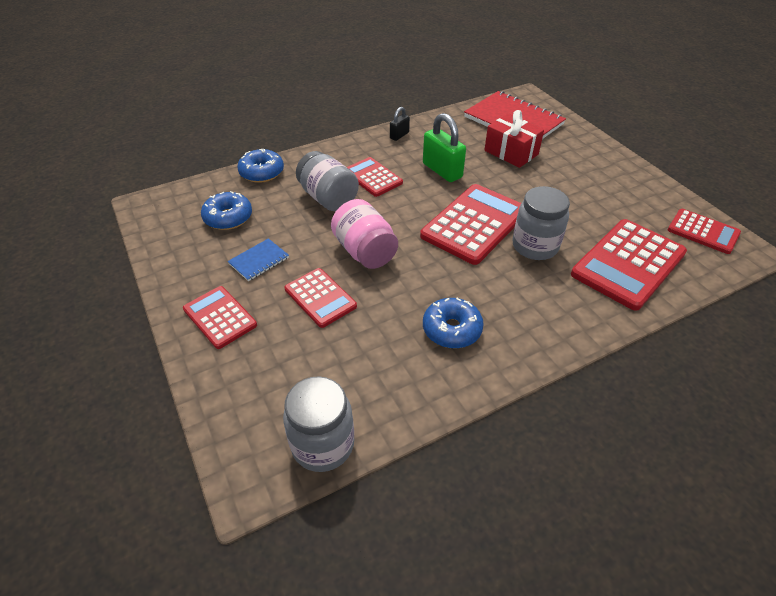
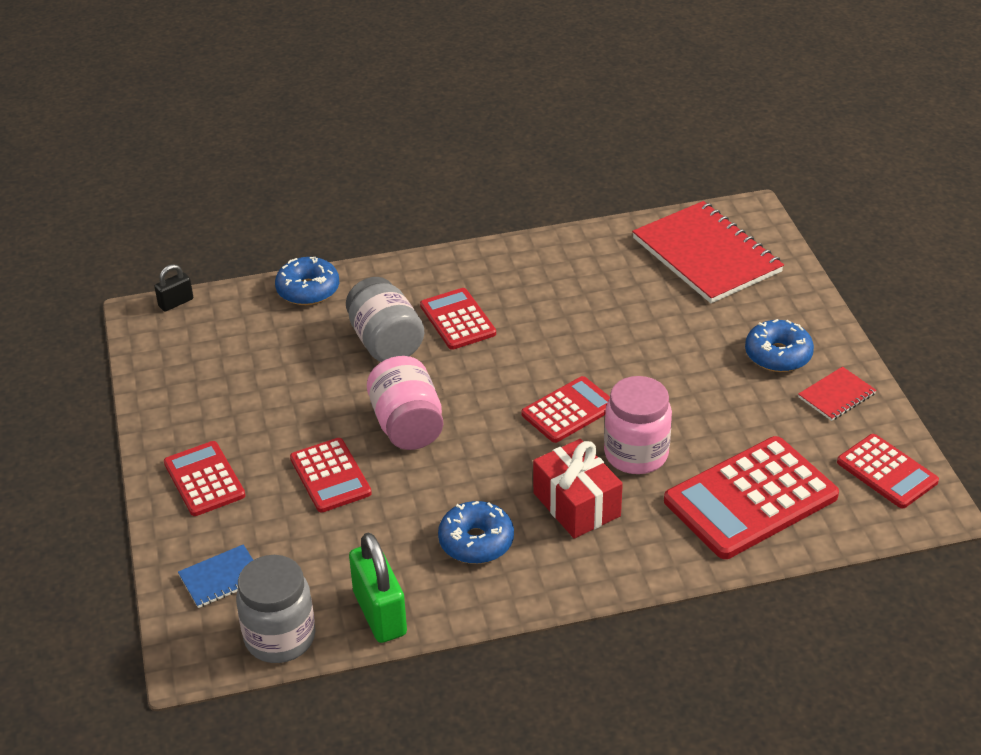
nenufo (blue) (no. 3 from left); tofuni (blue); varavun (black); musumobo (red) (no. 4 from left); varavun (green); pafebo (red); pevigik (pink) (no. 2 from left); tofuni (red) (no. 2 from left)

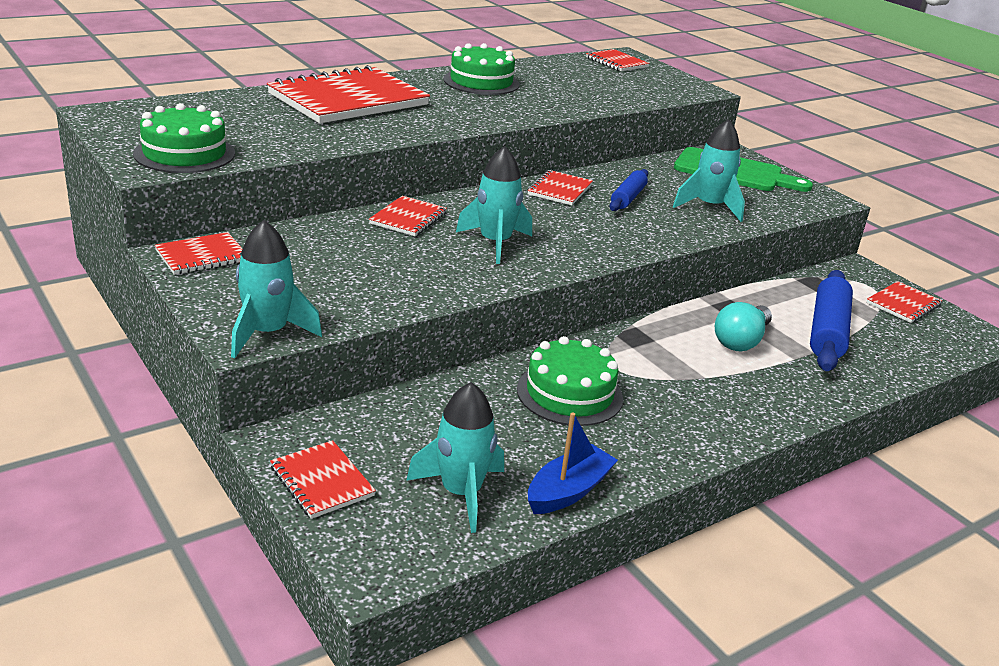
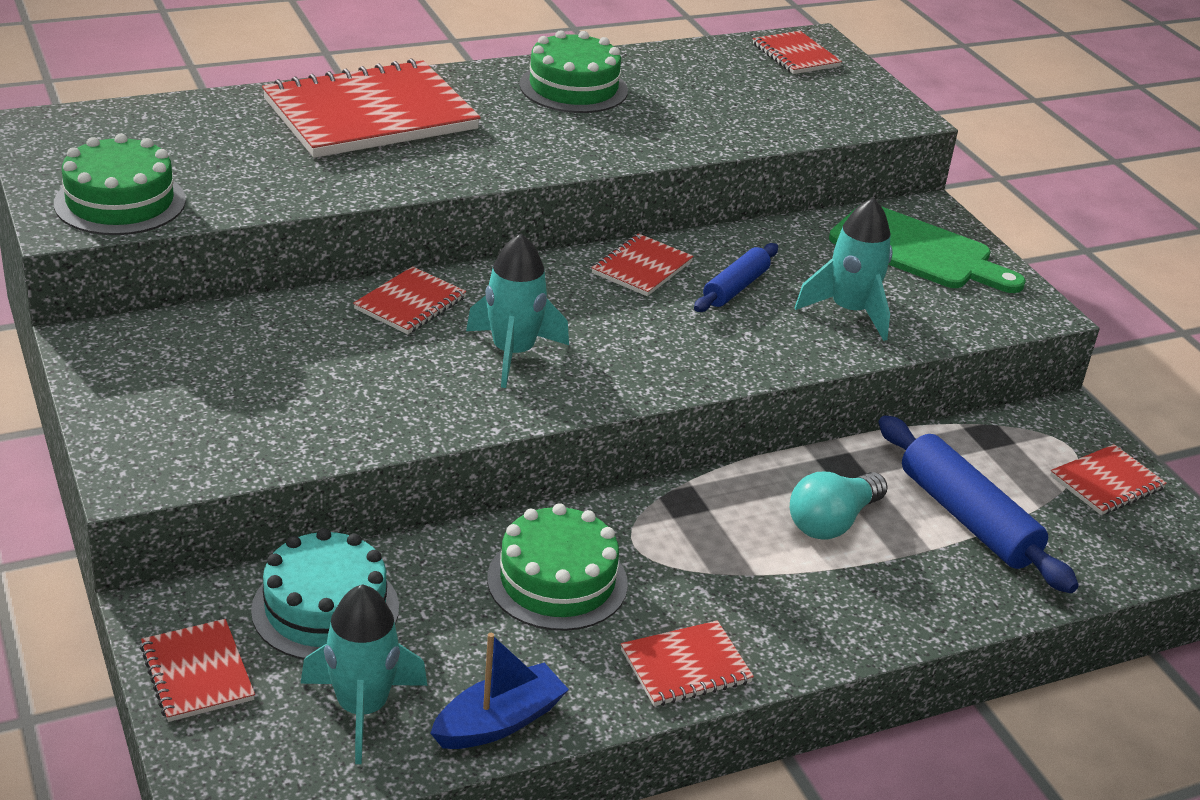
tofuni (red) (no. 5 from left); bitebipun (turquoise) (no. 1 from left in the first image); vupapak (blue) (no. 2 from left); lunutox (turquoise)

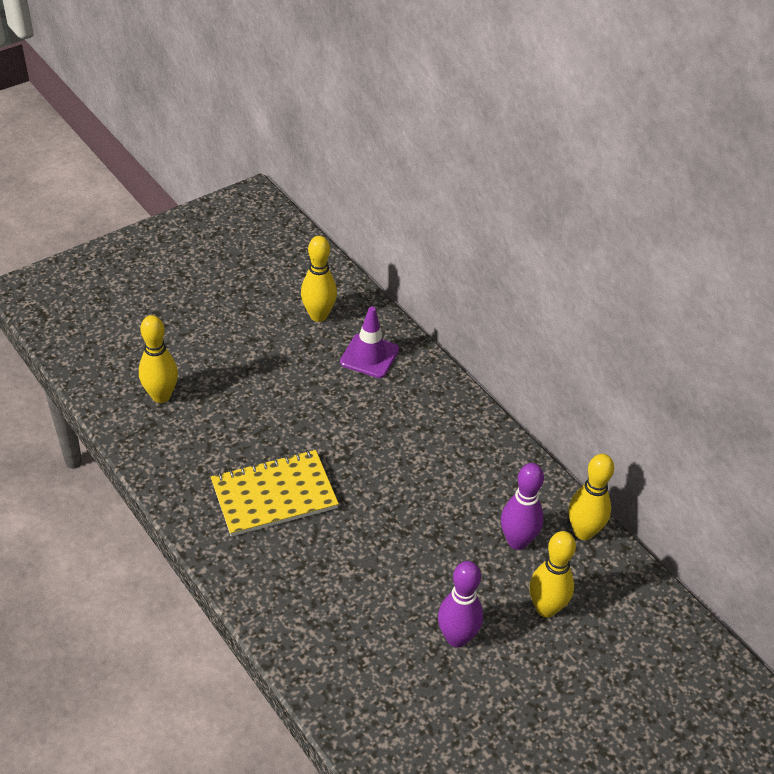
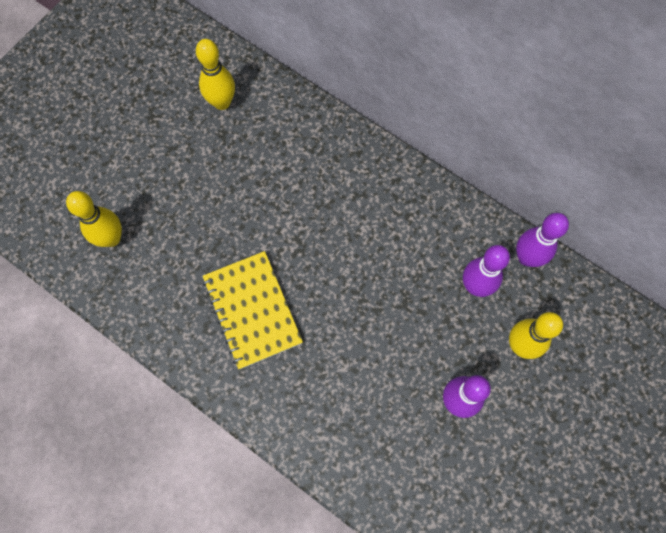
tofuni (yellow); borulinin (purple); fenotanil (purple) (no. 3 from left)

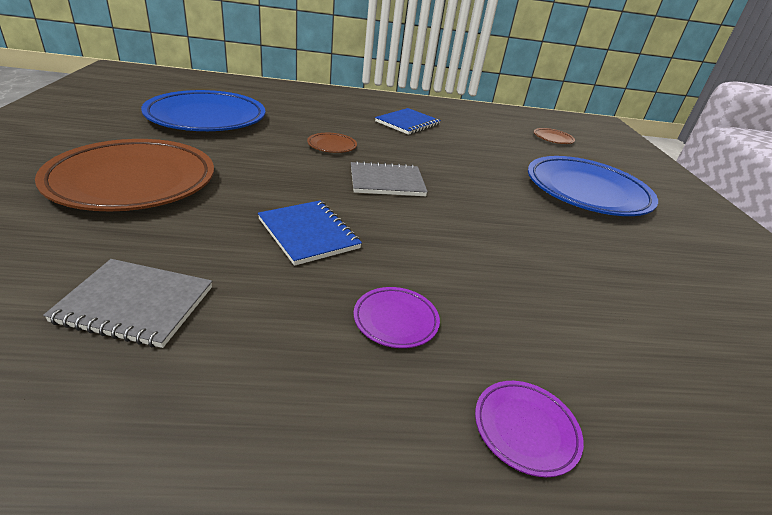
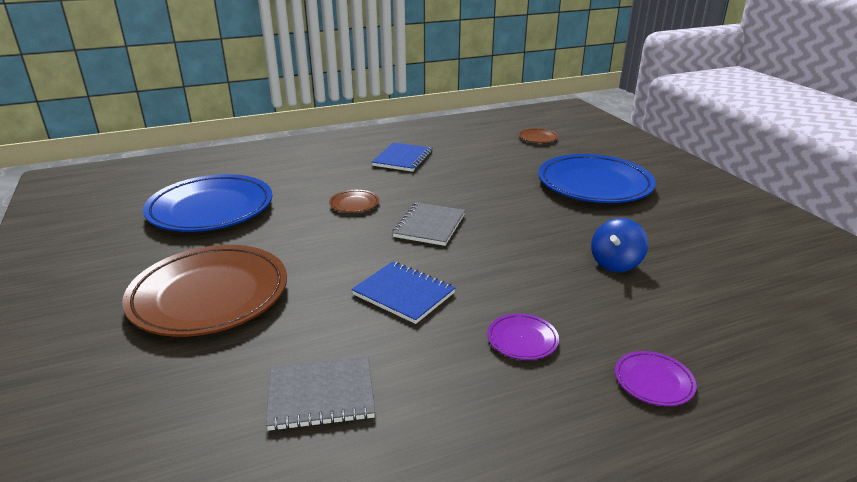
tofuni (grey) (no. 2 from left); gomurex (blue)

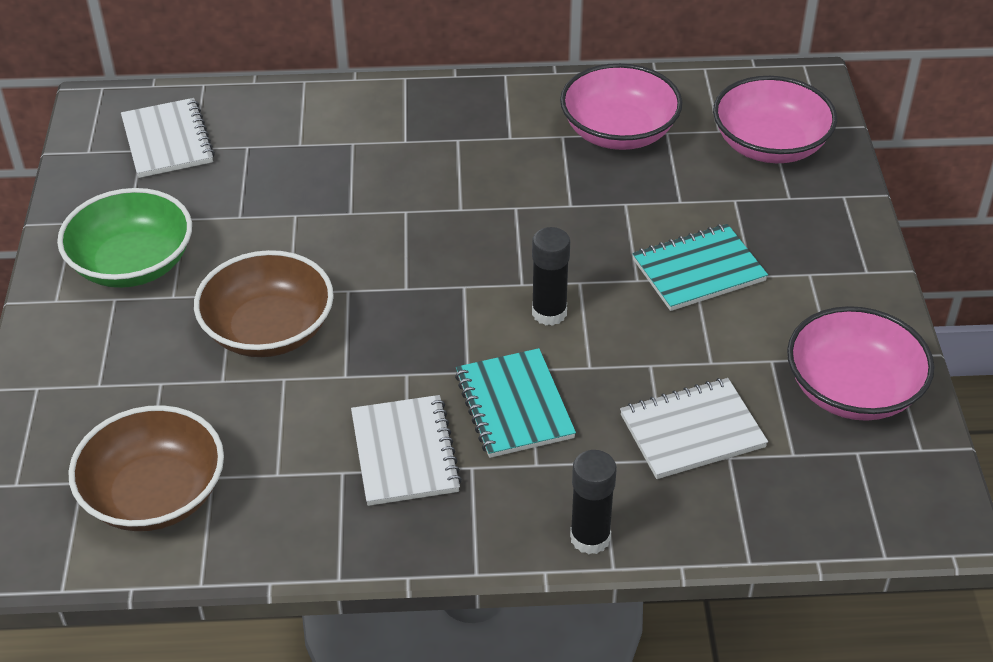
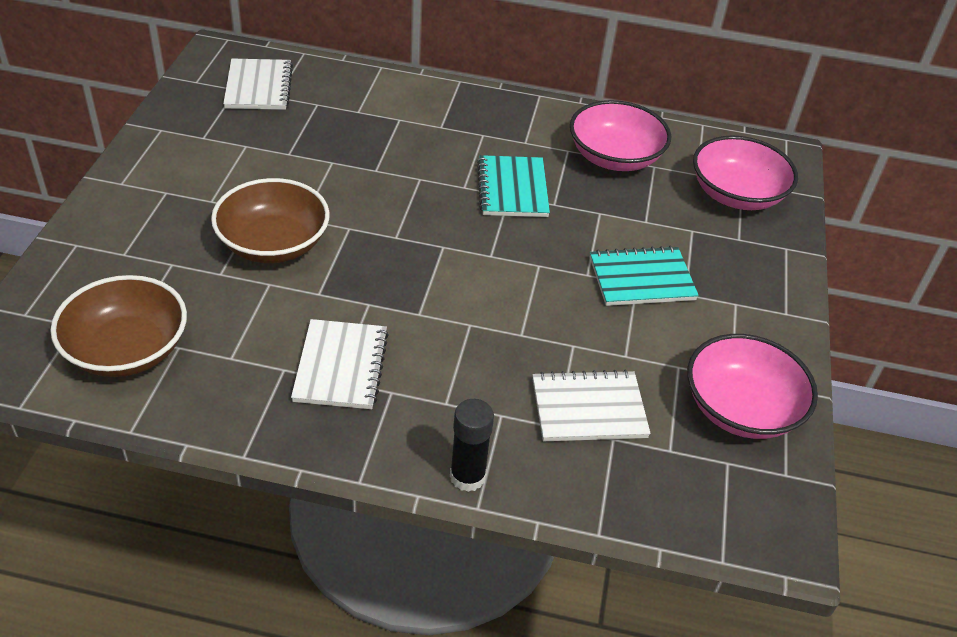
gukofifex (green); tofuni (turquoise) (no. 1 from left); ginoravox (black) (no. 1 from left in the first image)

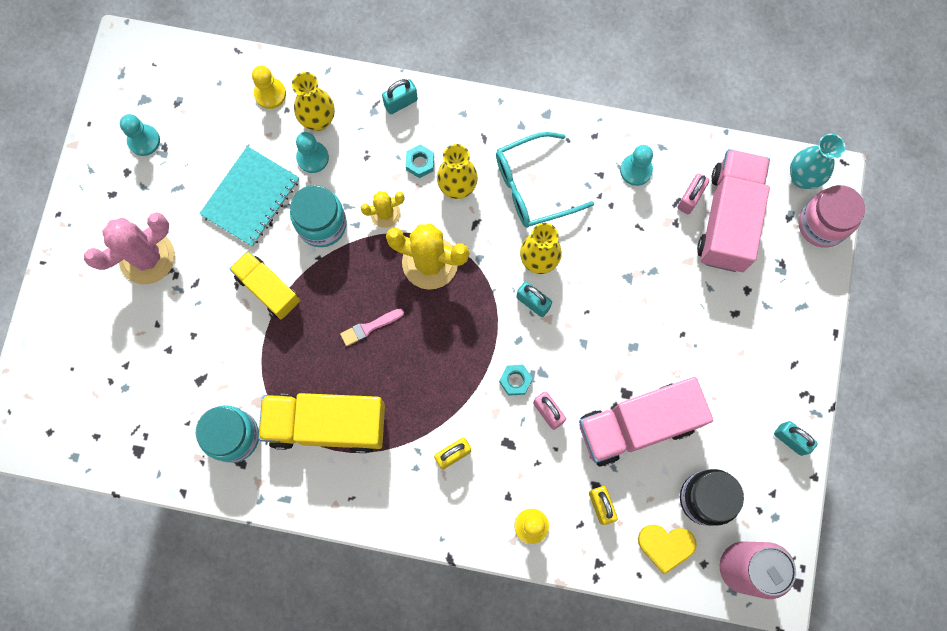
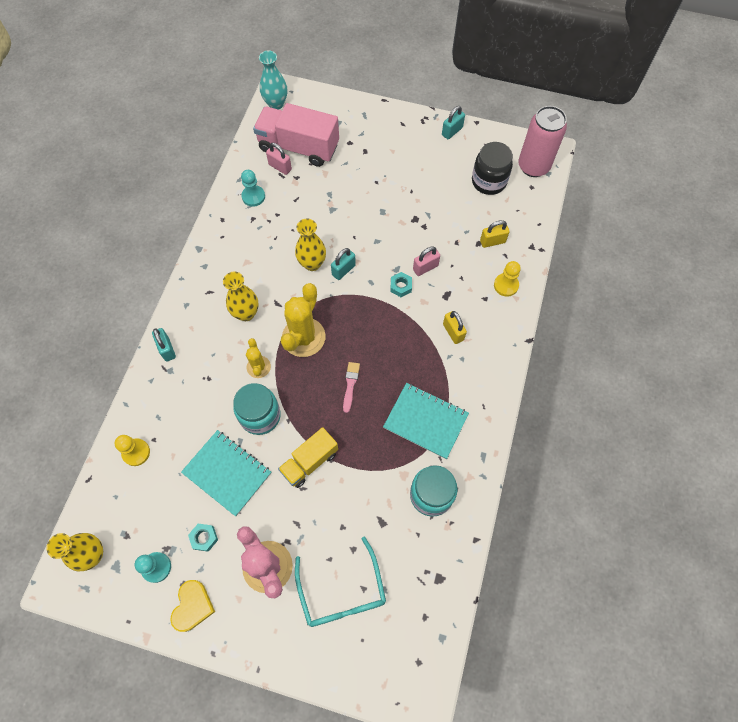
tofuni (turquoise) (no. 2 from left); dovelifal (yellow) (no. 1 from left); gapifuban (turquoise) (no. 2 from left in the first image); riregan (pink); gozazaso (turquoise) (no. 1 from left); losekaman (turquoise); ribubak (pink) (no. 1 from left in the first image); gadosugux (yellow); pevigik (pink)

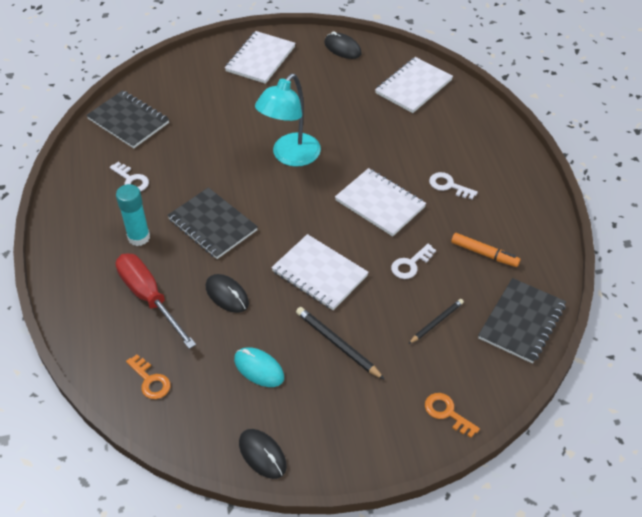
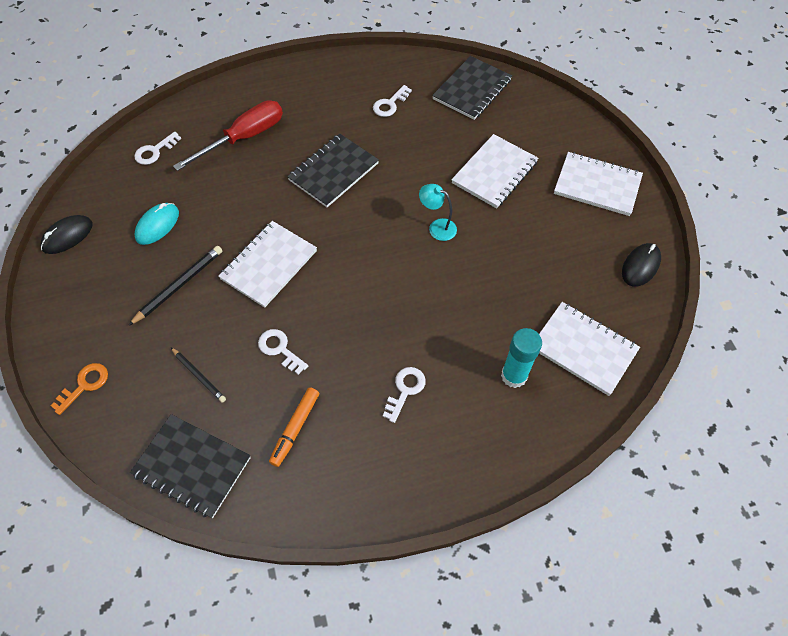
ginoravox (turquoise); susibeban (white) (no. 1 from left); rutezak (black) (no. 1 from left in the first image); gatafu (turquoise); tofuni (white) (no. 2 from left)

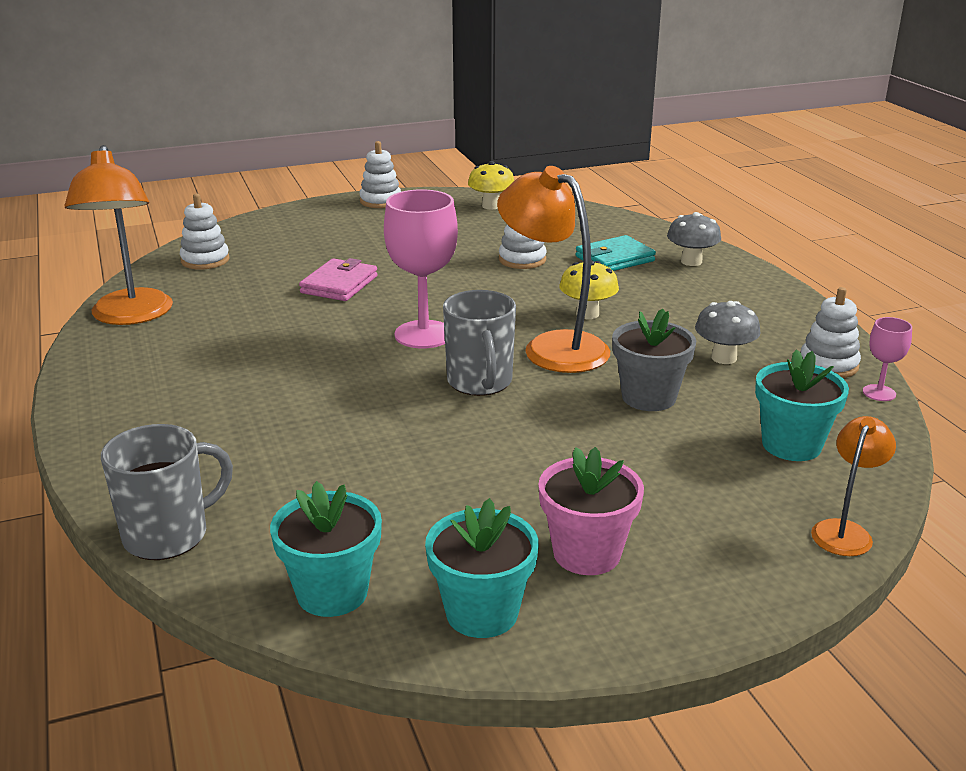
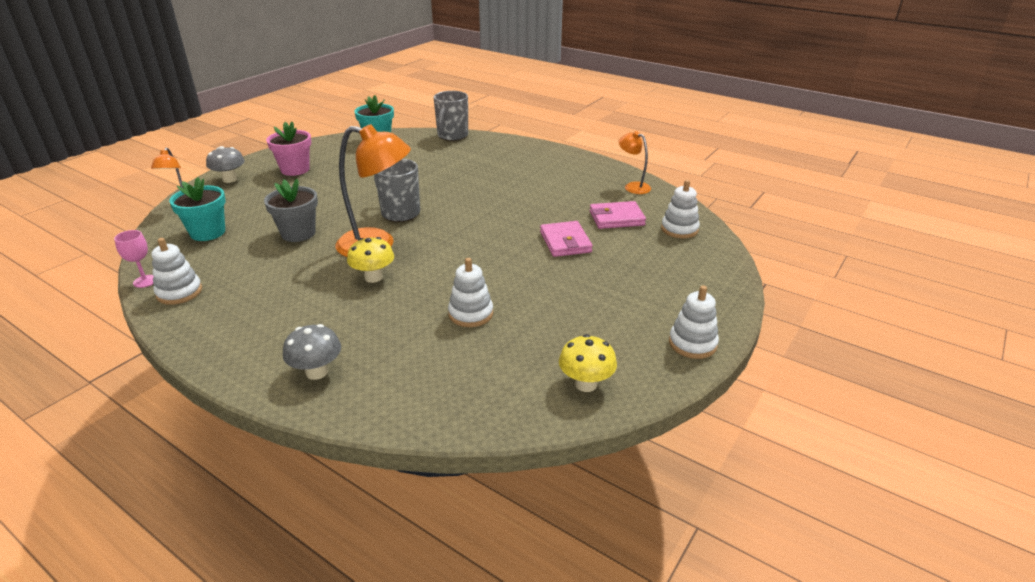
gatafu (orange) (no. 3 from left); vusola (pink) (no. 1 from left in the first image); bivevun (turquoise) (no. 2 from left in the first image); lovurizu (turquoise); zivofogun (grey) (no. 1 from left); lovurizu (pink) (no. 2 from left)

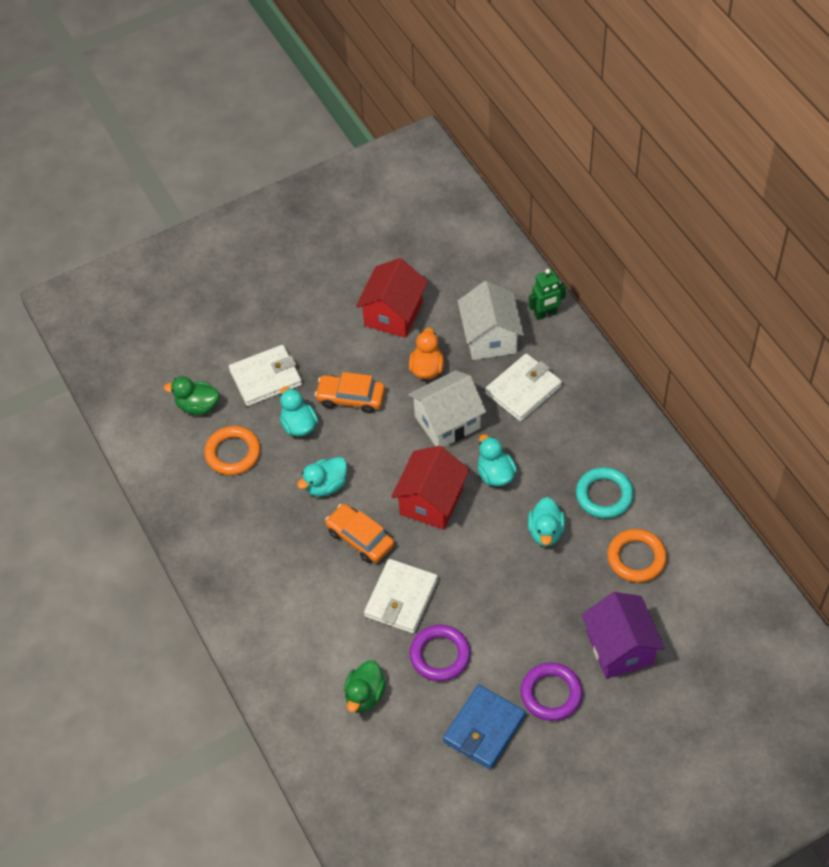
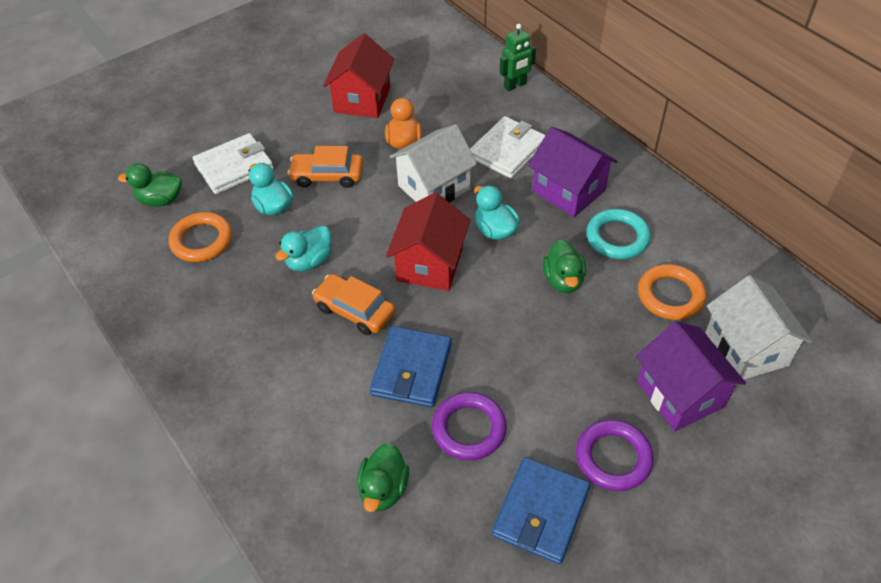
lovurizu (blue) (no. 1 from left); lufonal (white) (no. 2 from left); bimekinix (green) (no. 3 from left); lufonal (purple) (no. 1 from left)

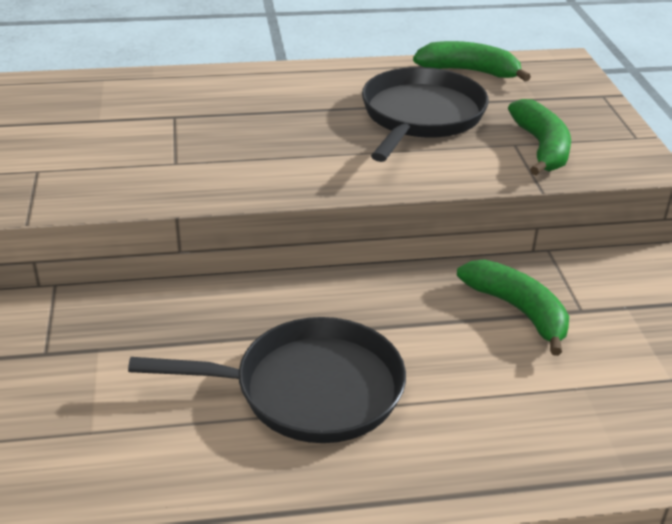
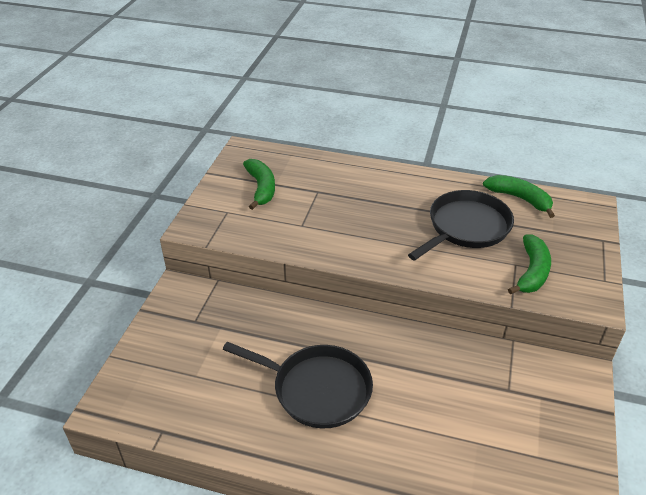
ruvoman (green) (no. 1 from left)

